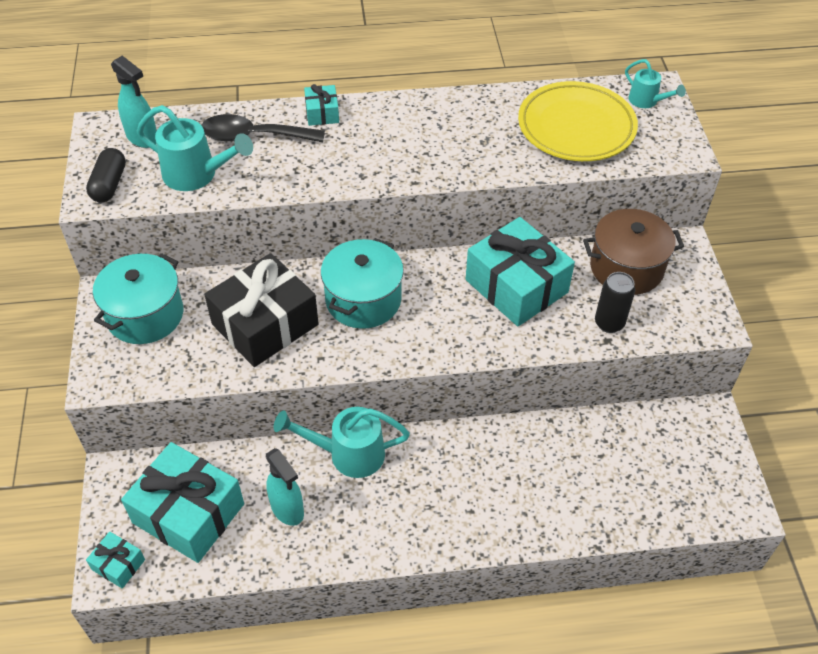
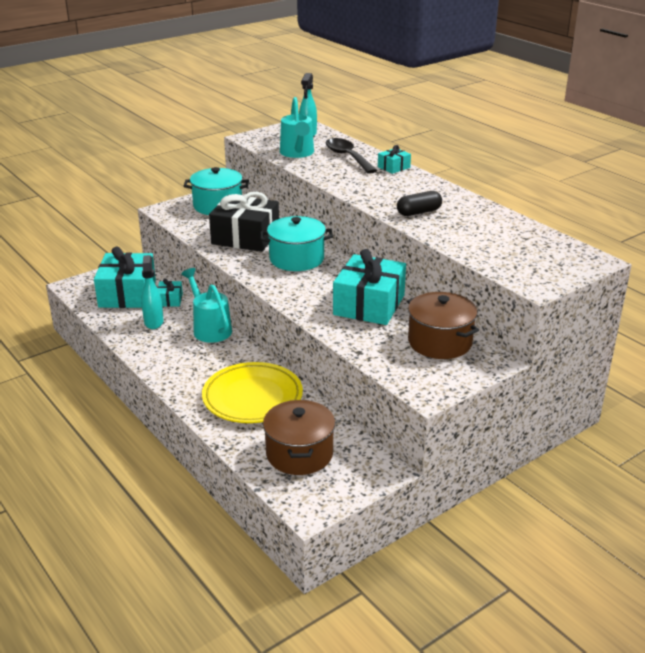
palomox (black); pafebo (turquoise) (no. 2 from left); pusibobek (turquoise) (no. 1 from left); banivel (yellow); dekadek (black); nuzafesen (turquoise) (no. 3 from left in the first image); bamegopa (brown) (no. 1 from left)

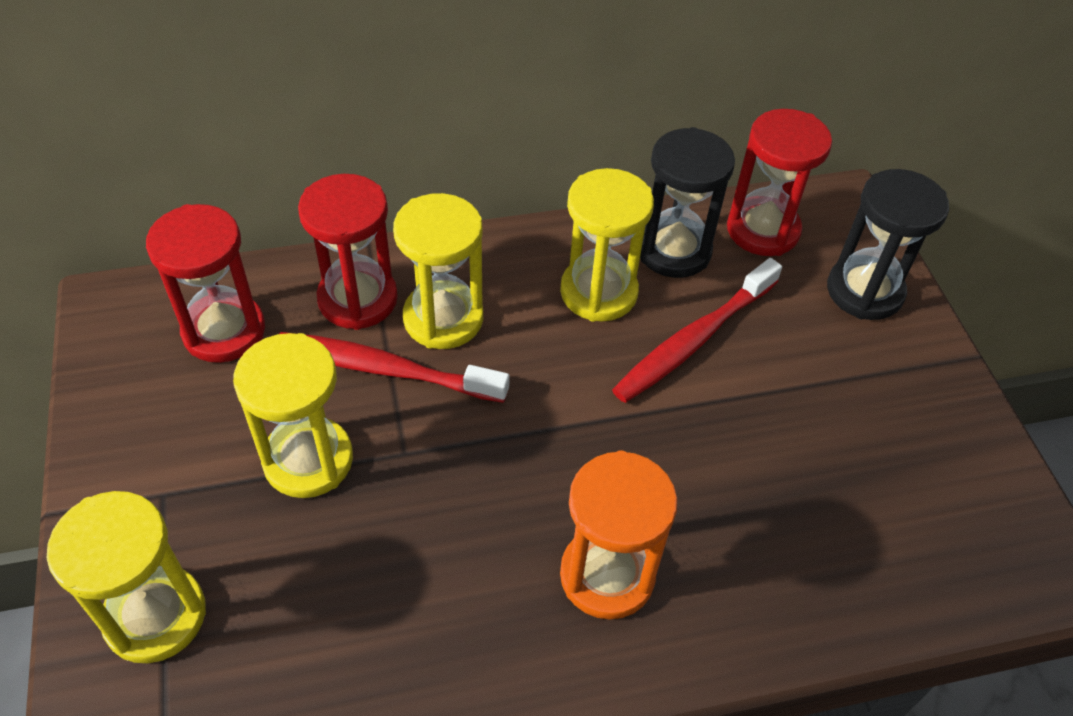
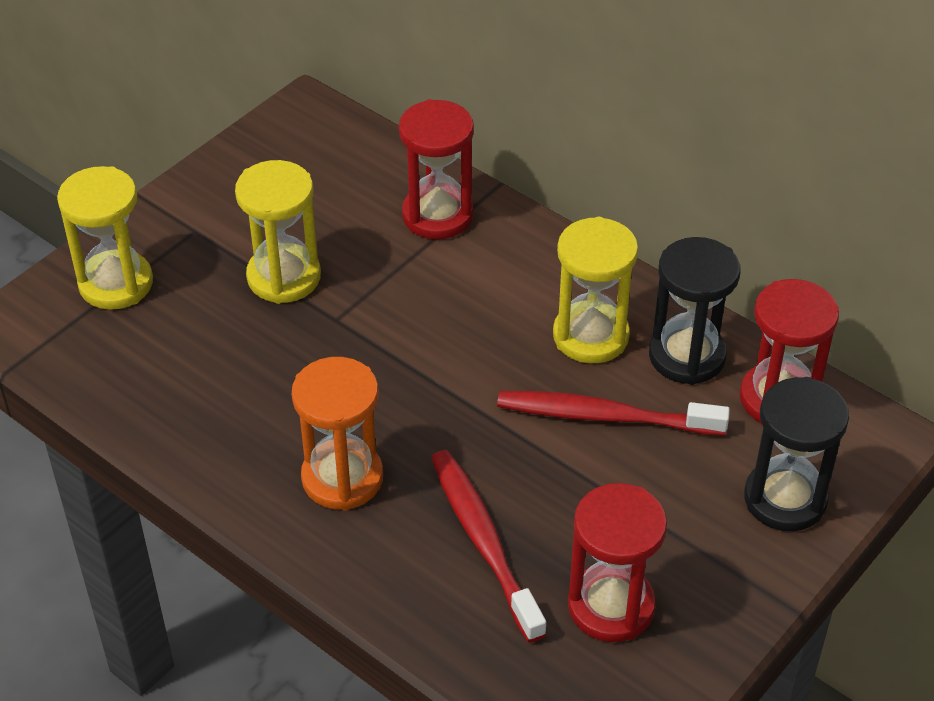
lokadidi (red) (no. 2 from left); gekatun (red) (no. 1 from left); lokadidi (yellow) (no. 3 from left in the first image)

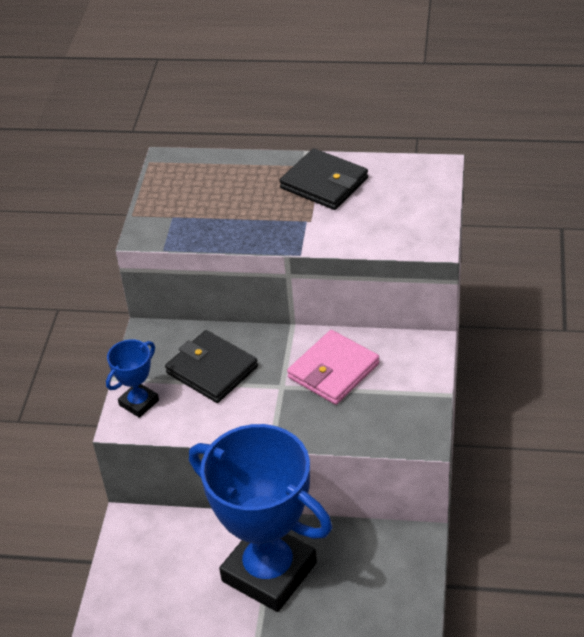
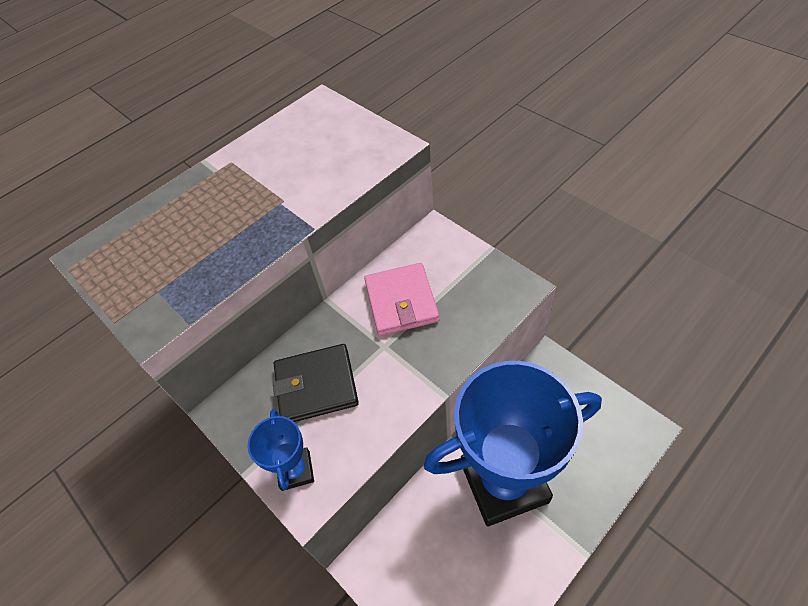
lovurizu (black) (no. 2 from left in the first image)

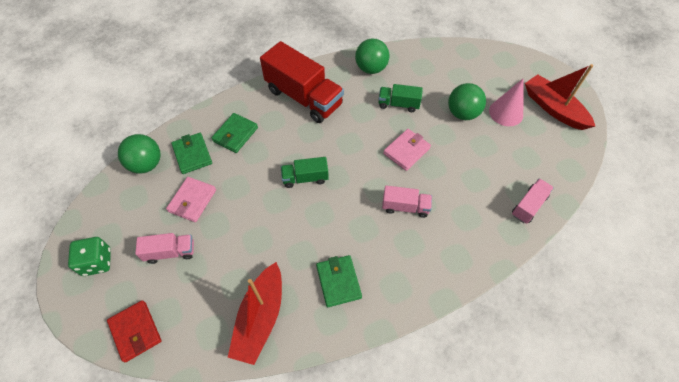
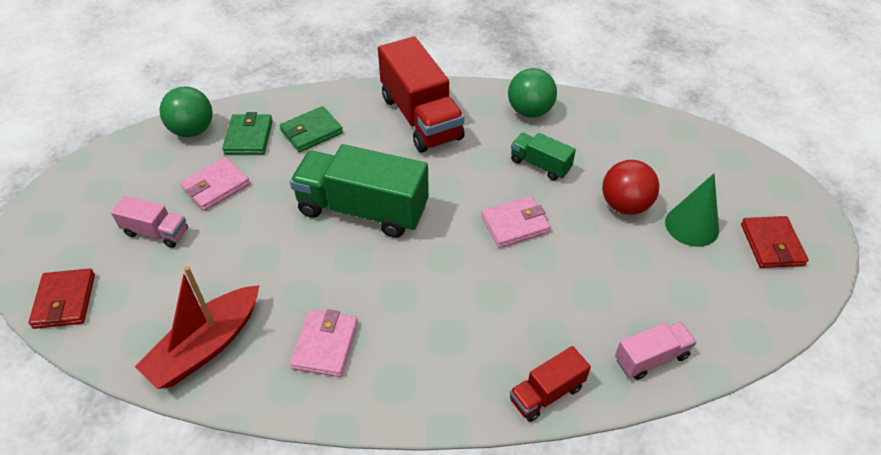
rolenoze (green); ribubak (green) (no. 1 from left); lovurizu (pink) (no. 2 from left); ribubak (pink) (no. 2 from left in the first image); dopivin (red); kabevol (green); lovurizu (red) (no. 2 from left); ribubak (red) (no. 2 from left)

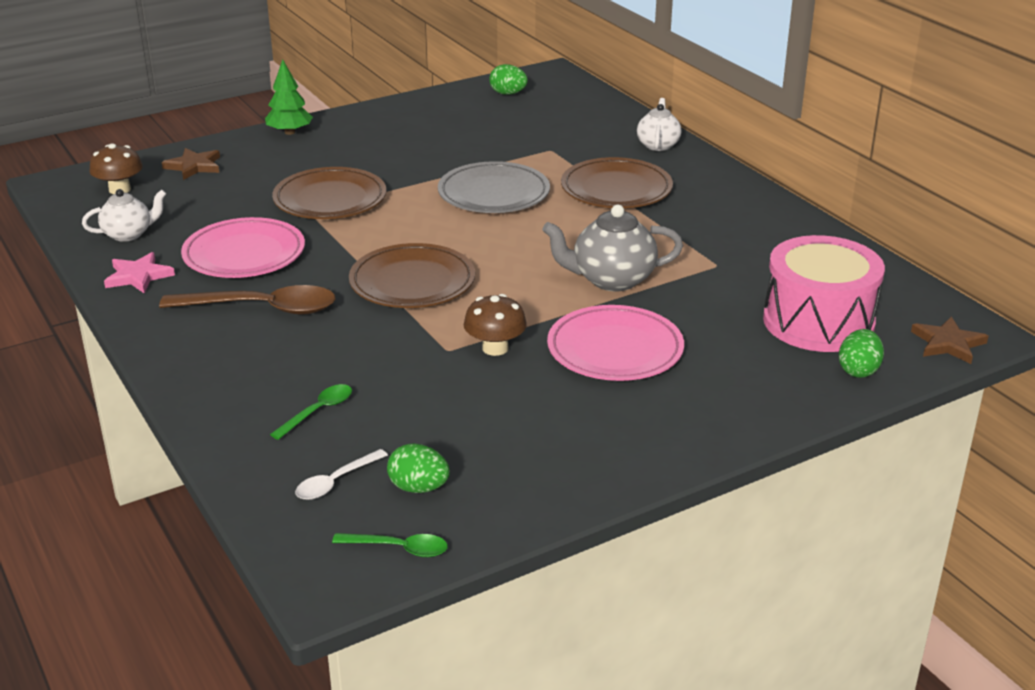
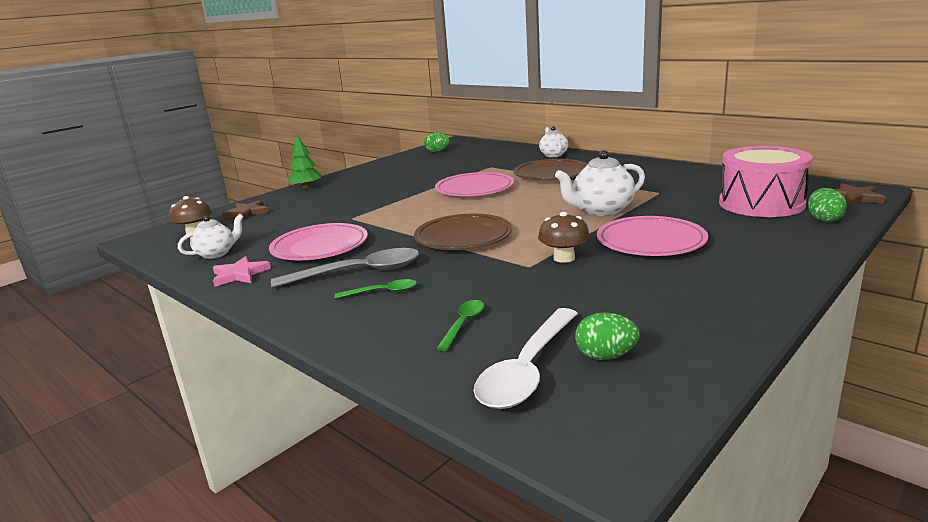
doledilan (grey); banivel (brown) (no. 1 from left in the first image); doledilan (white); doledilan (green) (no. 1 from left); banivel (pink) (no. 2 from left); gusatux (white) (no. 3 from left)

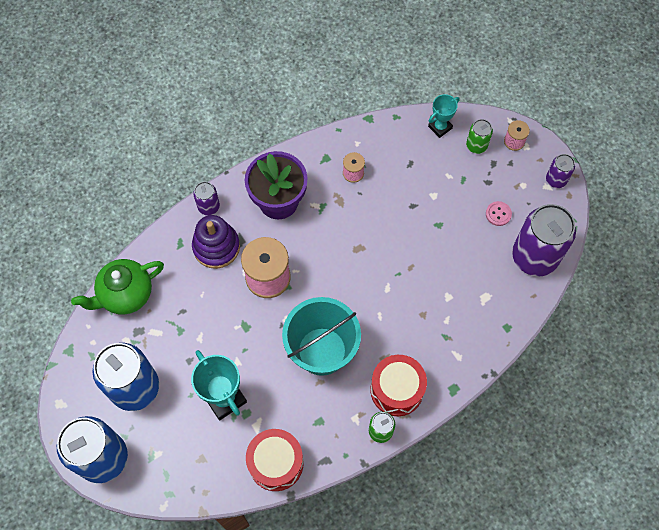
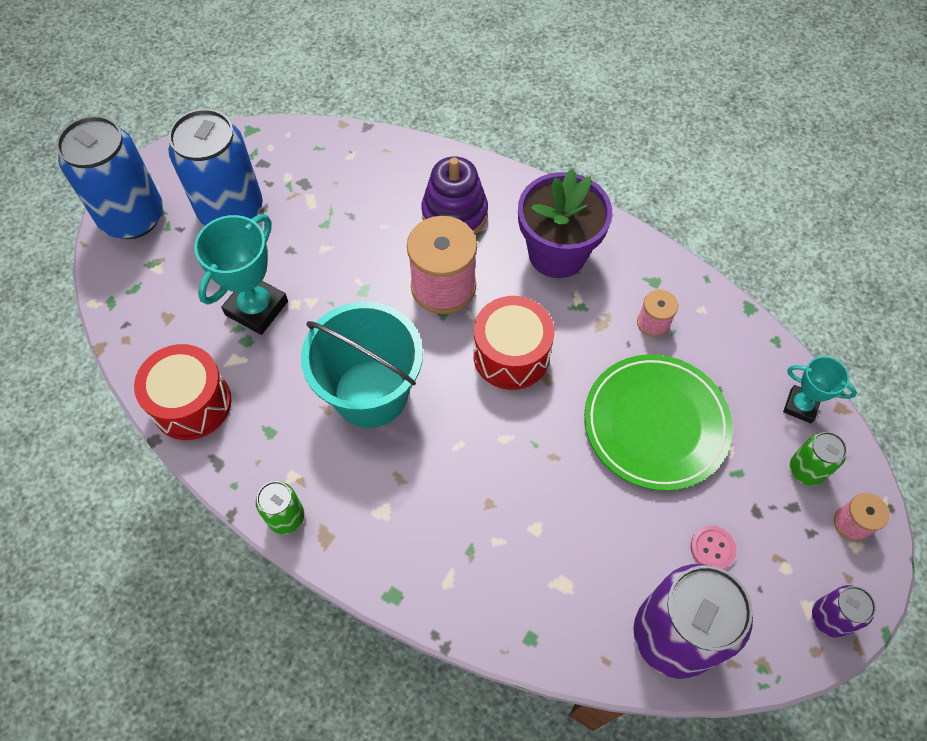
gusatux (green); dekadek (purple) (no. 1 from left in the first image); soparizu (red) (no. 2 from left); banivel (green)

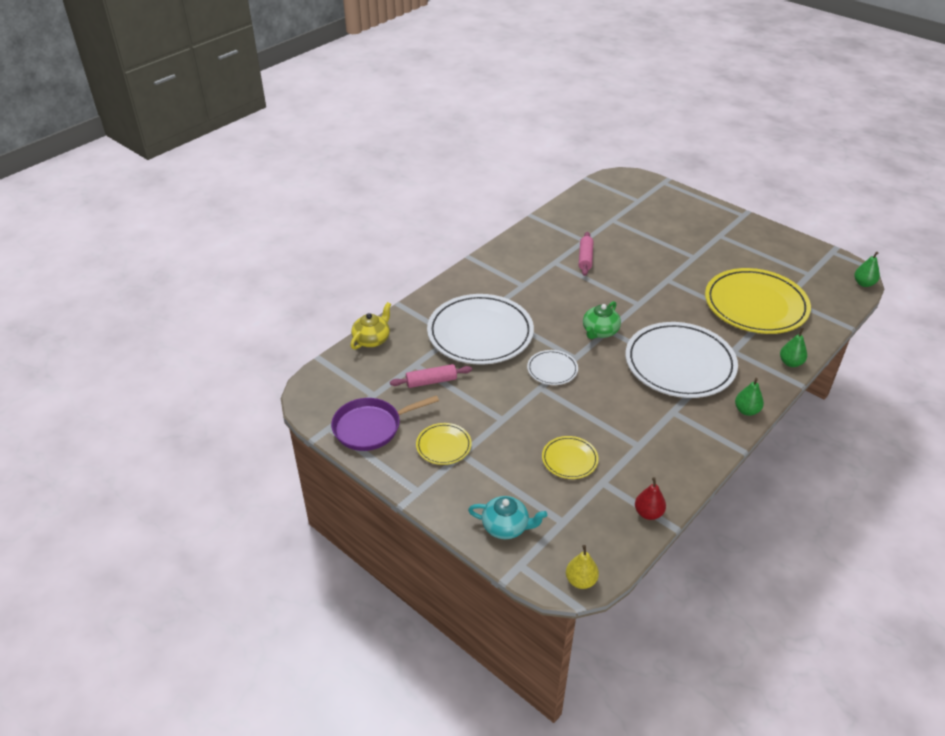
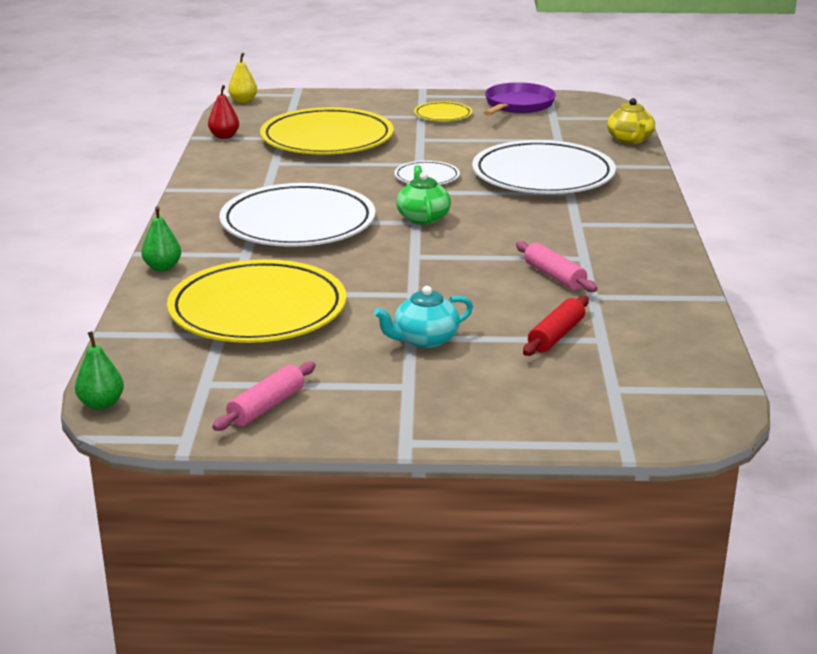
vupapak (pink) (no. 1 from left); gusatux (turquoise); banivel (yellow) (no. 2 from left); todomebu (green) (no. 1 from left in the first image); vupapak (red)

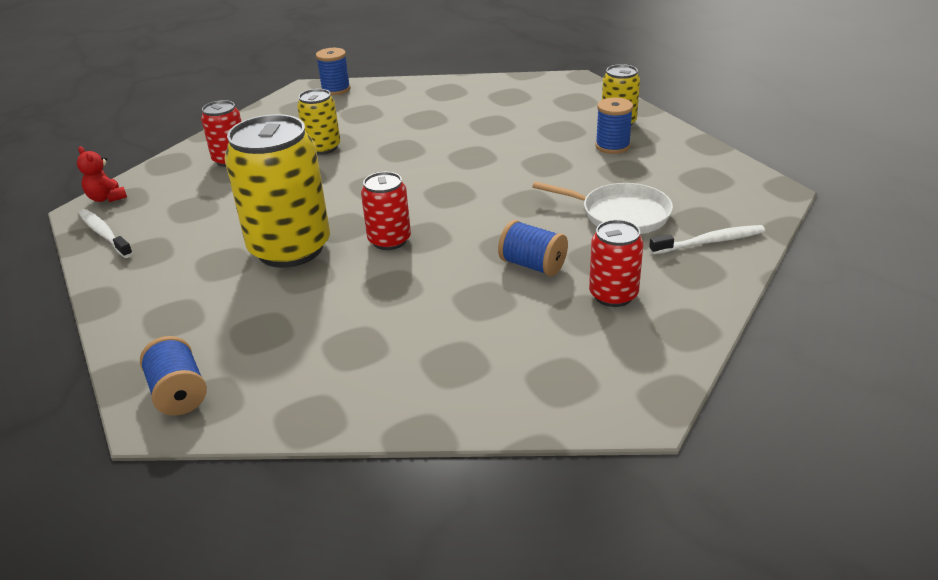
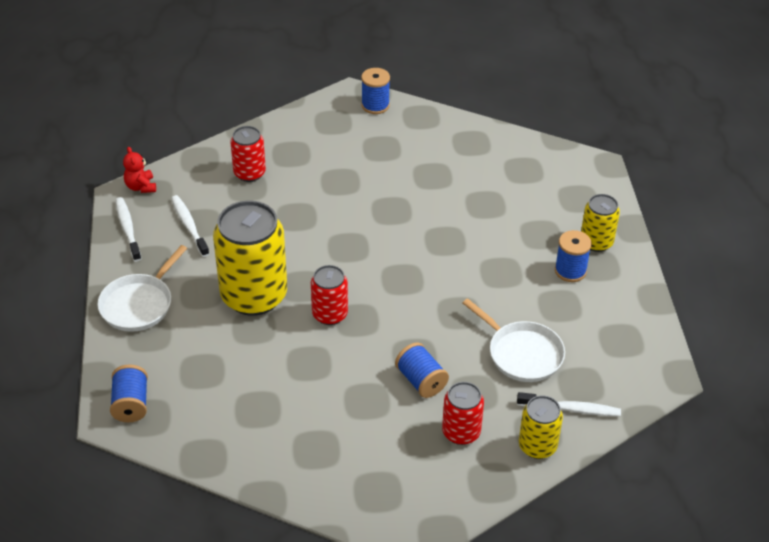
dekadek (yellow) (no. 2 from left); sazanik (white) (no. 1 from left); gekatun (white) (no. 2 from left)

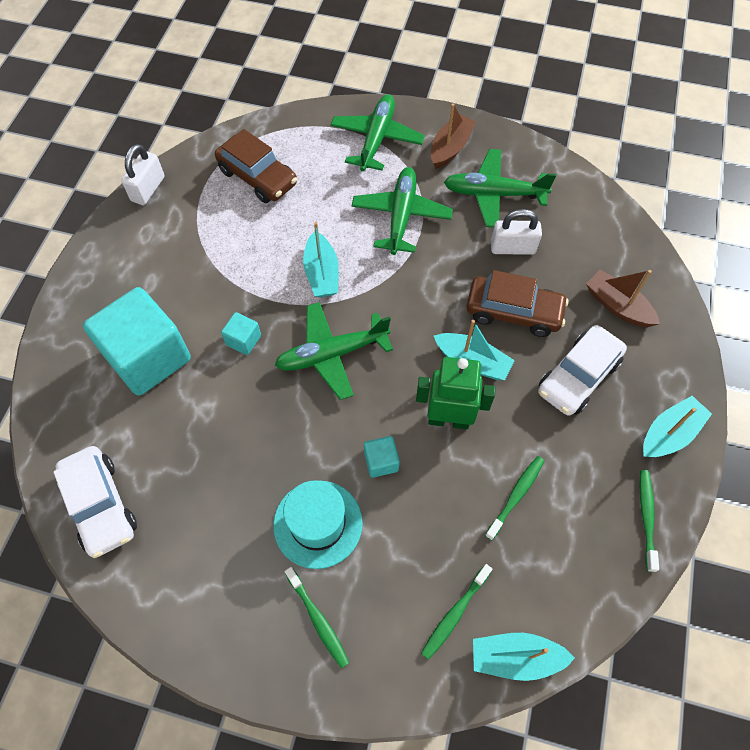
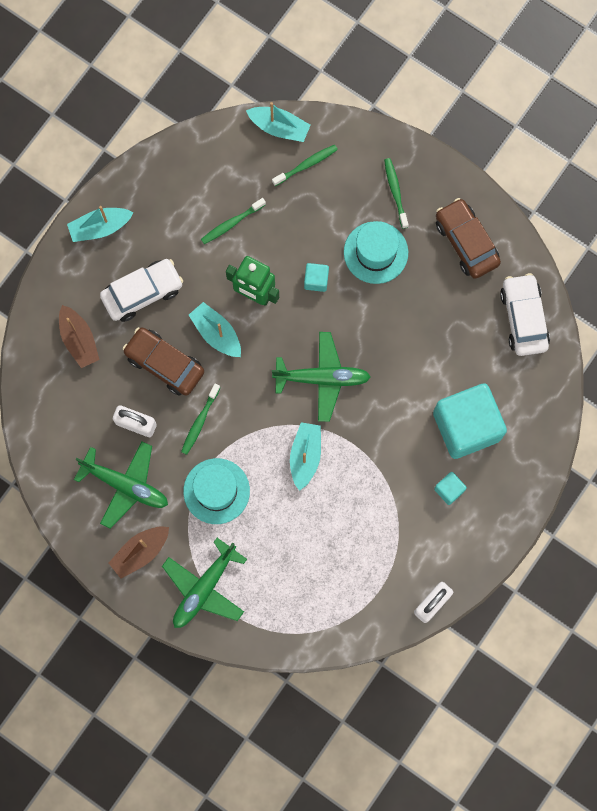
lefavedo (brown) (no. 2 from left); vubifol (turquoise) (no. 2 from left); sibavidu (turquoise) (no. 1 from left); gekatun (green) (no. 1 from left)

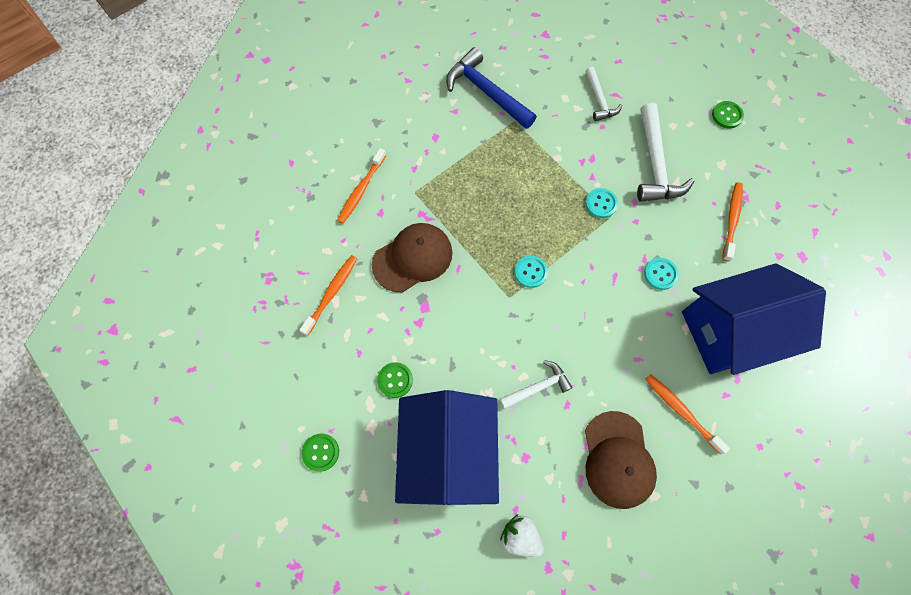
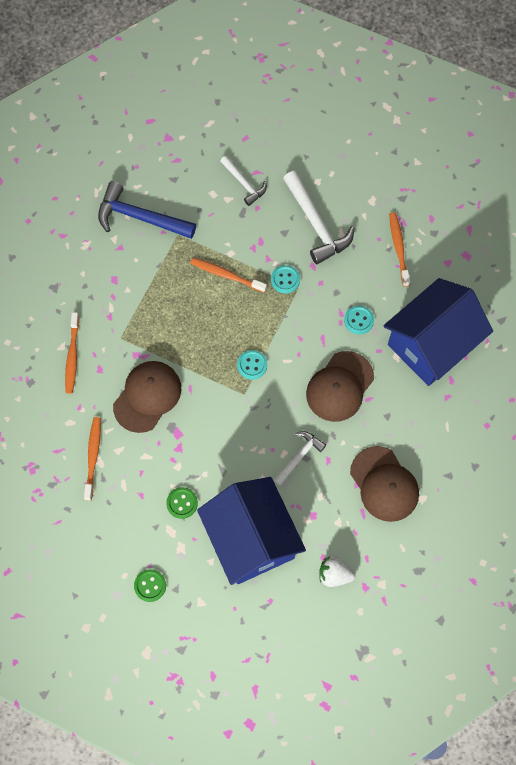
gekatun (orange) (no. 3 from left); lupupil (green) (no. 3 from left in the first image); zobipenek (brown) (no. 2 from left)

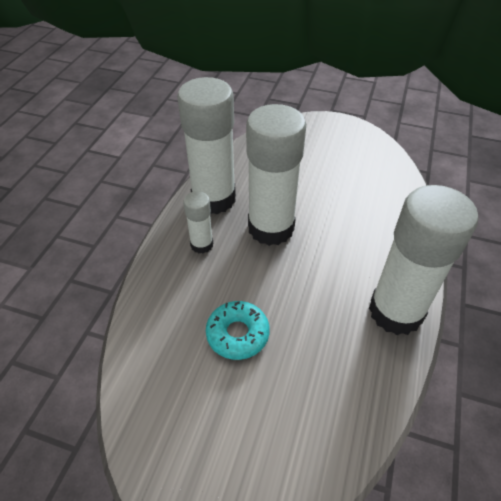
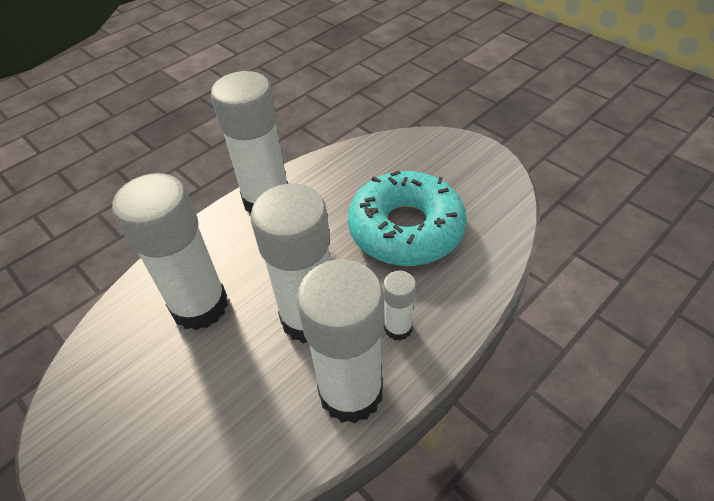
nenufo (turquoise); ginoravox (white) (no. 1 from left)

